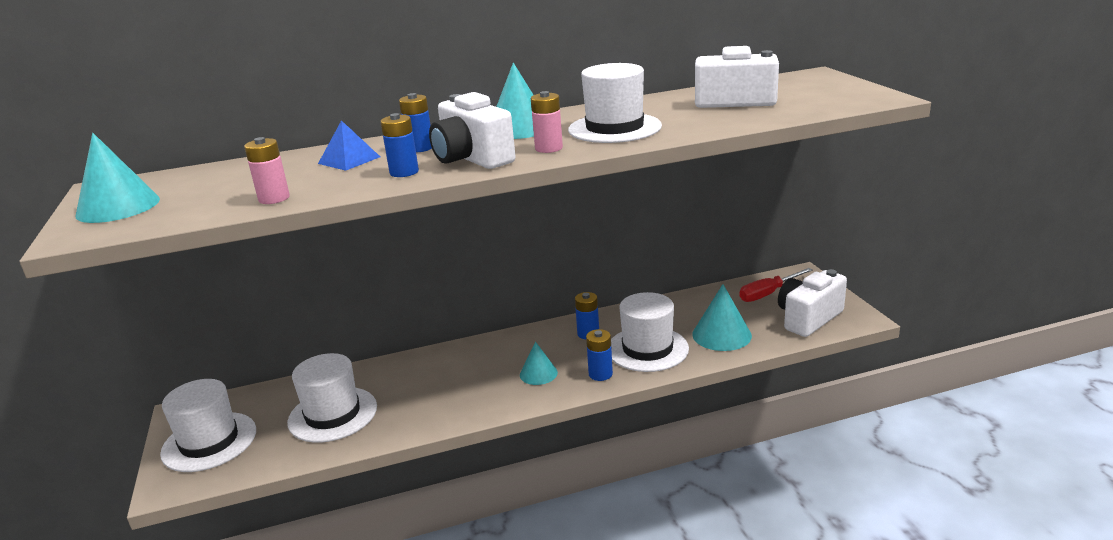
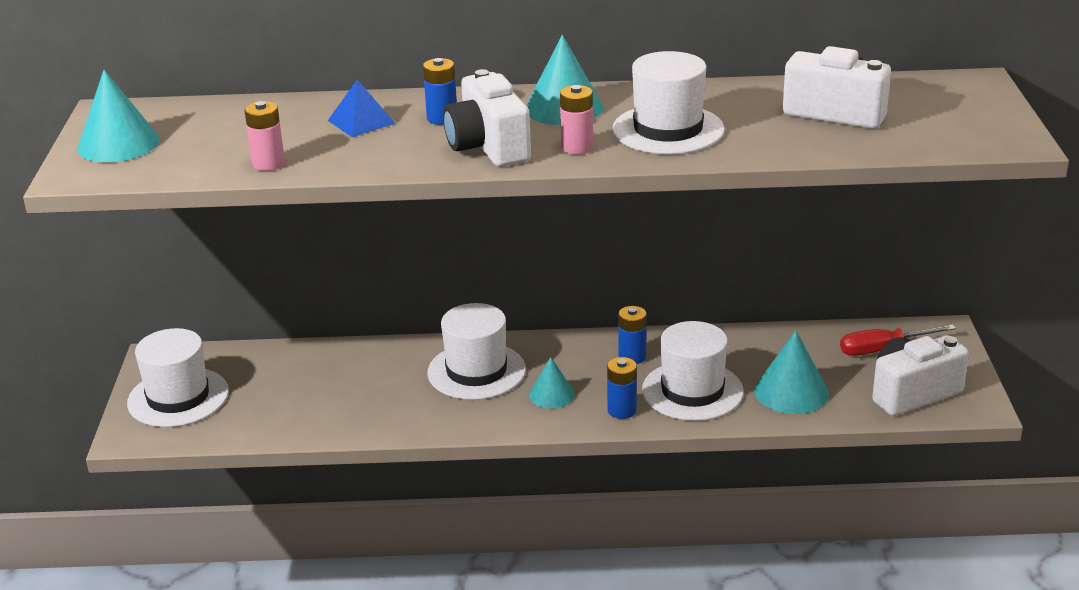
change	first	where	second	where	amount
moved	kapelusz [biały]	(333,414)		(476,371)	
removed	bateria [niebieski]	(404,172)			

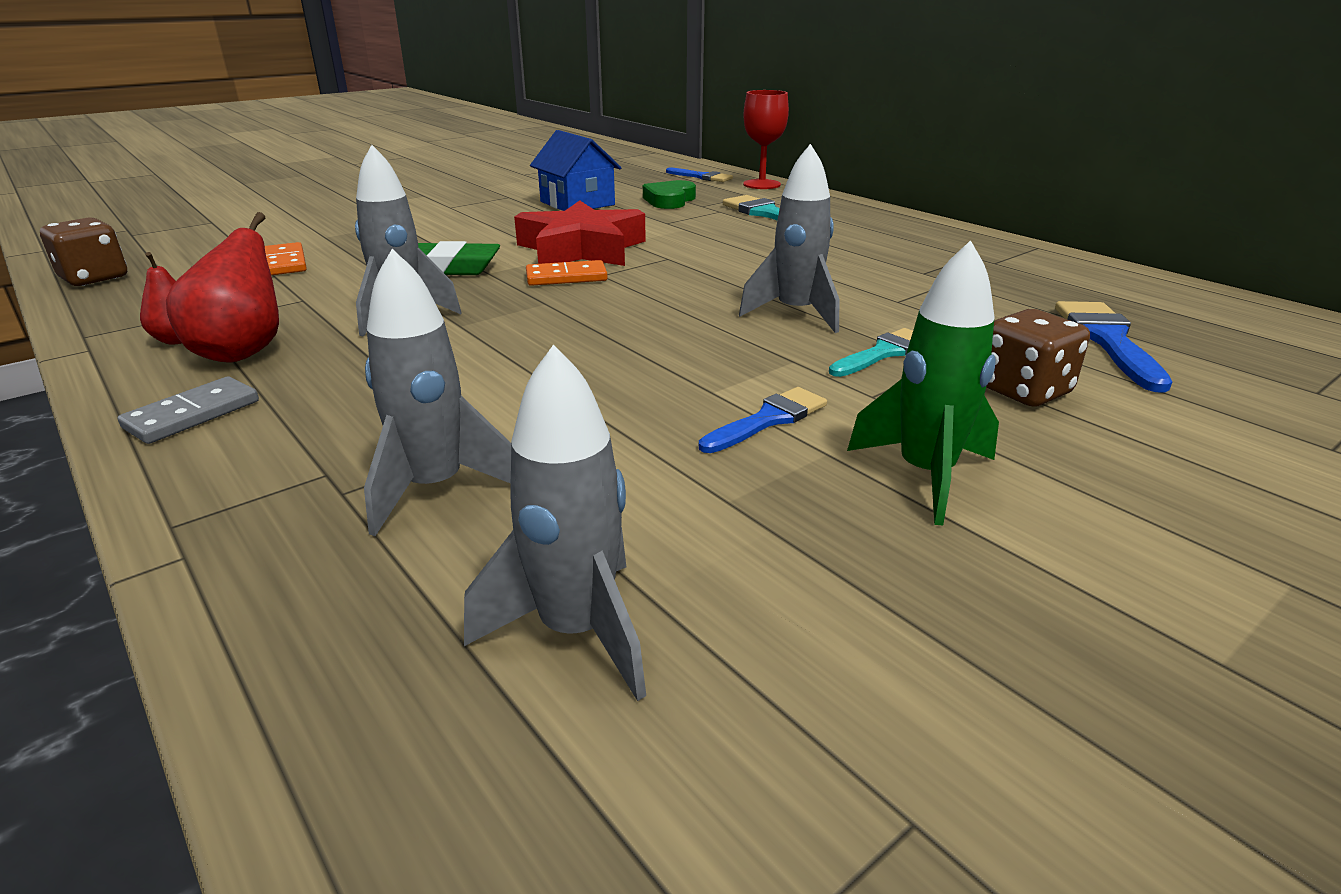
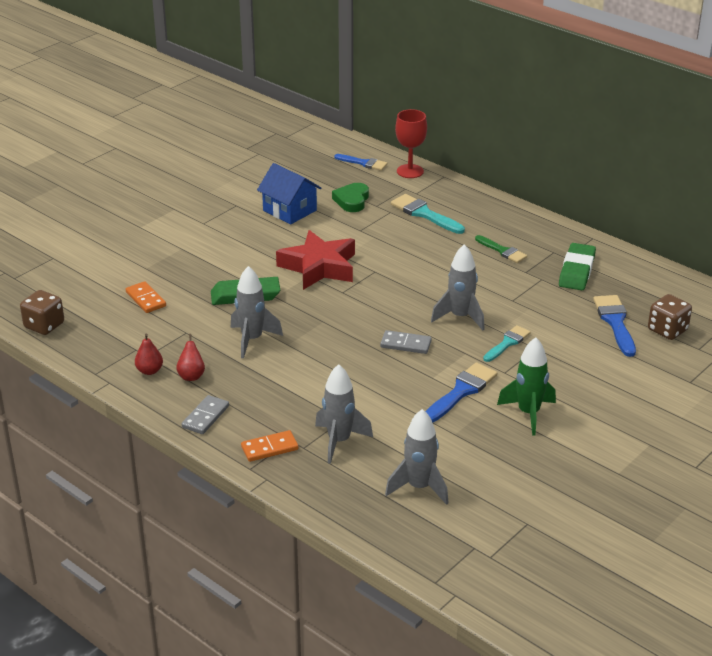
change	first	where	second	where	amount
resized	gruszka [czerwony]	(243,352)		(191,376)	x0.58
moved	kostka domina [pomarańczowy]	(566,277)		(269,448)	
added			kostka domina [szary]	(405,344)	
resized	pędzel [niebieski]	(768,419)		(461,391)	x1.50
added			pędzel [zielony]	(502,251)	
added			gumka do mazania [zielony]	(576,271)	
moved	kostka do gry [brązowy]	(1024,391)		(667,330)	

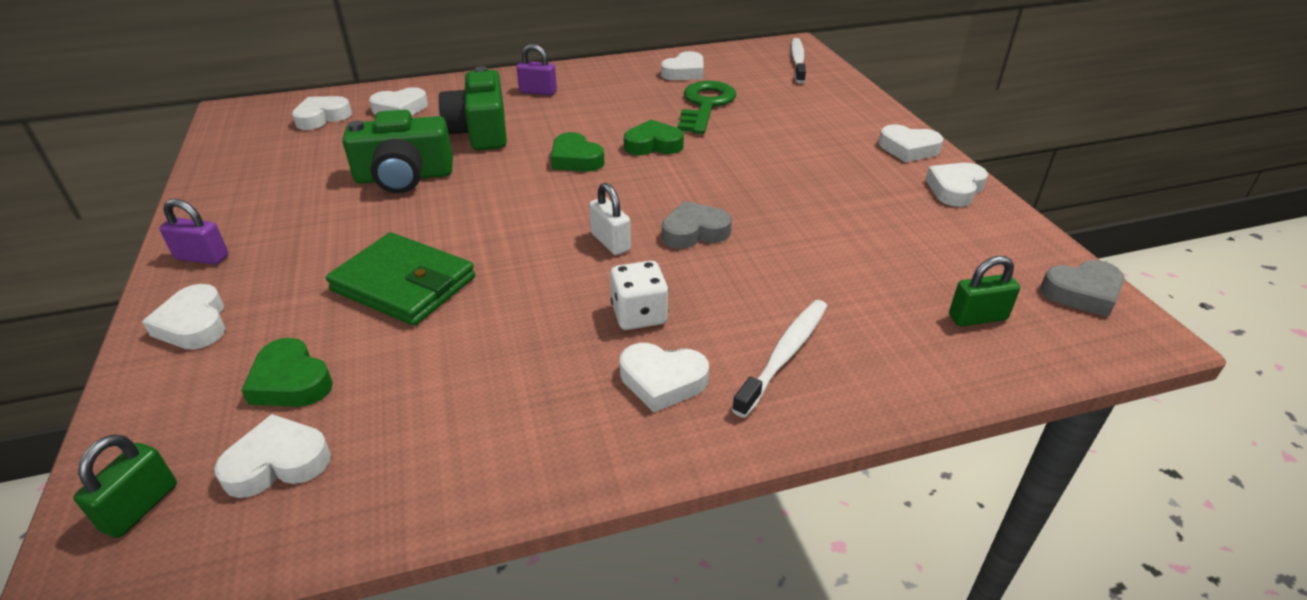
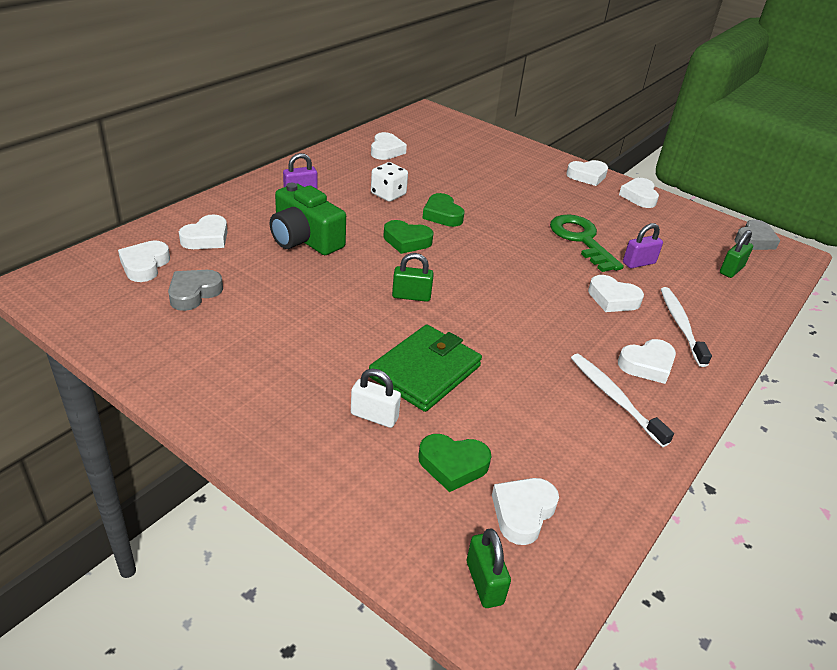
change	first	where	second	where	amount
moved	serce [szary]	(694,232)		(194,293)	
moved	kłódka [biały]	(610,242)		(374,416)	
turned	portfel [zielony]	(404,284)		(425,371)	45 degrees counterclockwise
moved	kostka do gry [biały]	(639,315)		(388,194)	
added			kłódka [zielony]	(411,296)	
turned	serce [zielony]	(653,145)		(442,215)	75 degrees counterclockwise
moved	klucz [zielony]	(705,105)		(581,240)	
moved	szczoteczka do zębów [biały]	(797,61)		(614,398)	
moved	serce [biały]	(194,324)		(613,299)	
moved	kłódka [fioletowy]	(202,257)		(638,263)	
removed	aparat fotograficzny [zielony]	(404,177)			

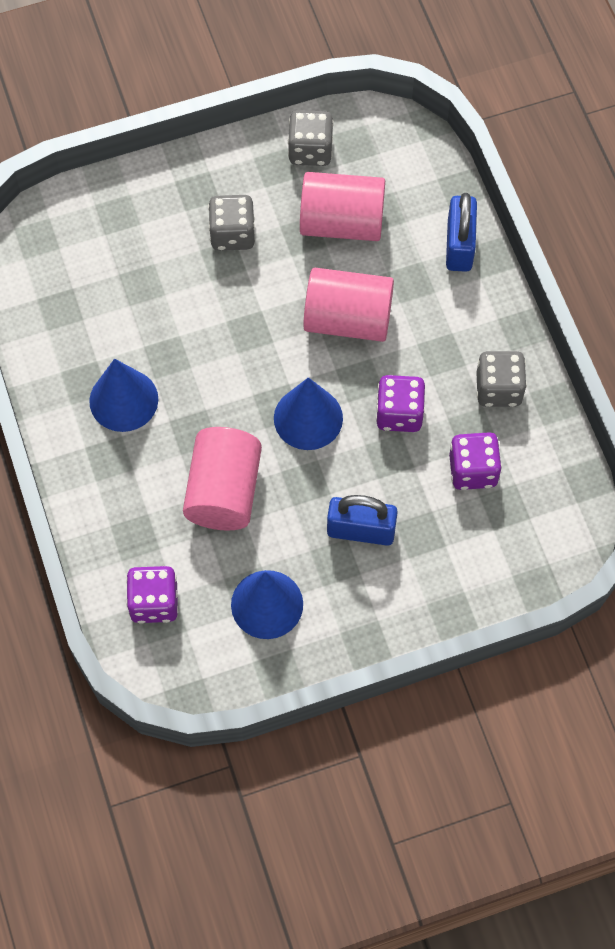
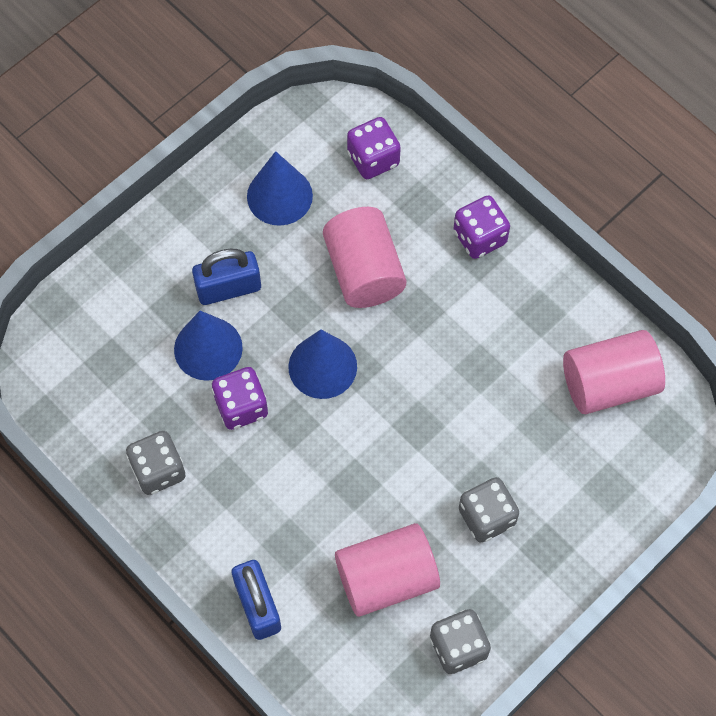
change	first	where	second	where	amount
moved	stożek [niebieski]	(123,400)		(208,348)	
moved	kostka do gry [fioletowy]	(473,470)		(480,237)	
moved	walec [różowy]	(348,319)		(609,384)	

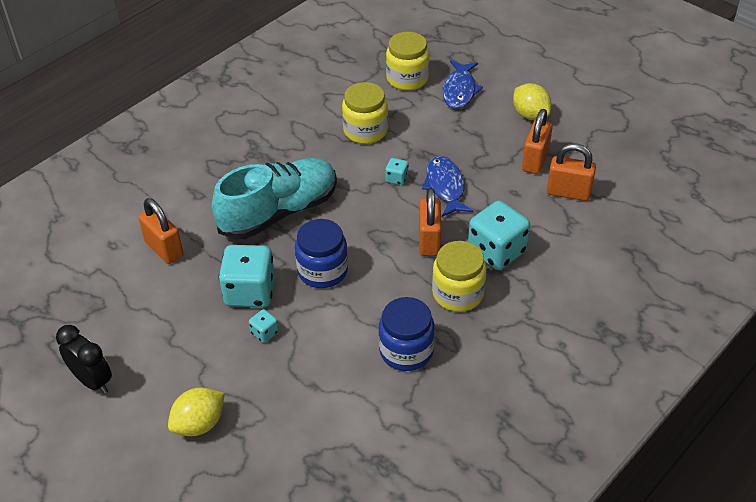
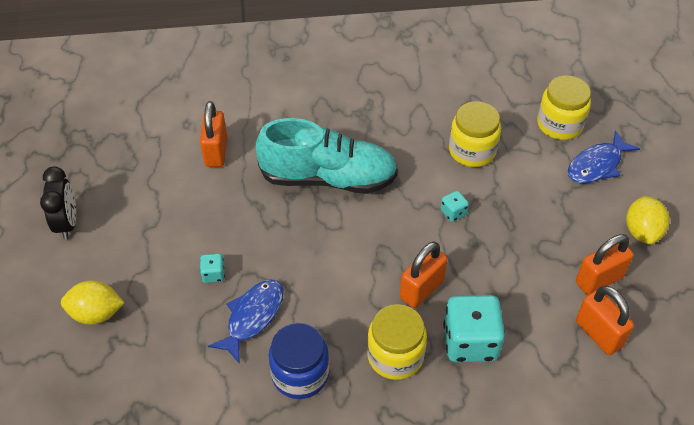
change	first	where	second	where	amount
moved	ryba [niebieski]	(445,186)		(252,317)	
removed	kostka do gry [turkusowy]	(250,292)			
removed	słoik [niebieski]	(322,271)			

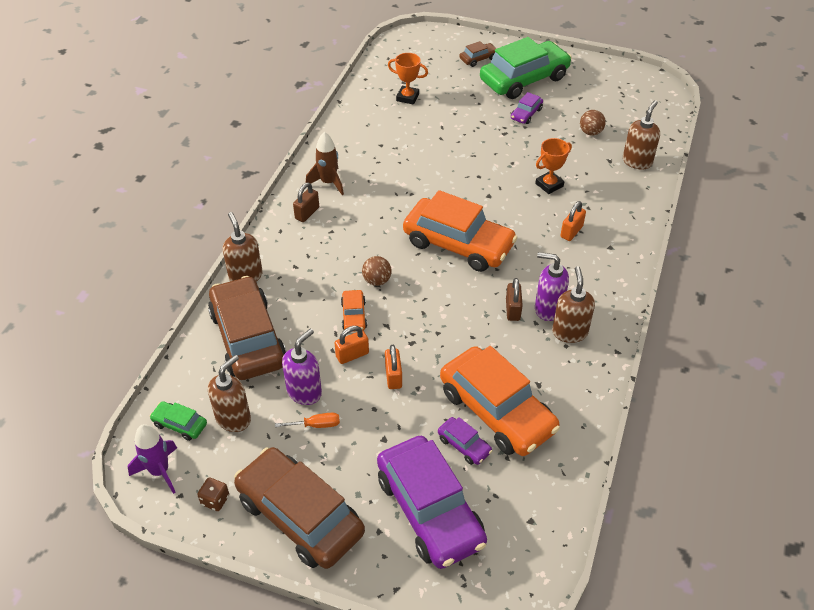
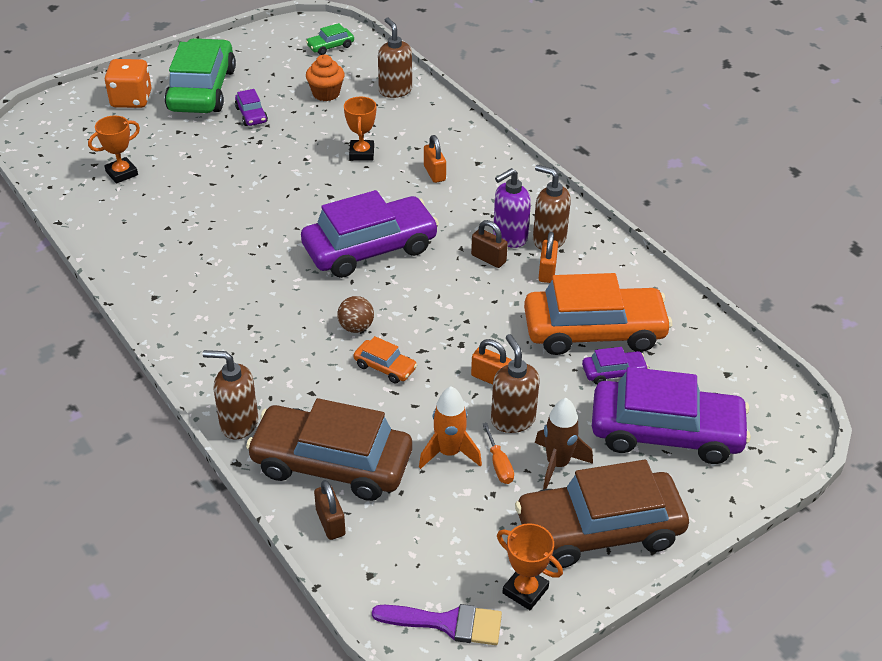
change	first	where	second	where	amount
replaced	samochód [brązowy]	(478,59)	kostka do gry [pomarańczowy]	(131,100)	
recoloured	samochód [pomarańczowy]	(458,244)	samochód [fioletowy]	(370,248)	
moved	samochód [zielony]	(179,424)		(330,46)	
replaced	piłka [brązowy]	(590,132)	muffinka [pomarańczowy]	(326,93)	
moved	kłódka [brązowy]	(307,213)		(330,522)	
replaced	rakieta [fioletowy]	(160,471)	pędzel [fioletowy]	(447,623)	
replaced	dozownik mydła [fioletowy]	(304,392)	rakieta [pomarańczowy]	(449,453)	
turned	śrubokręt [pomarańczowy]	(316,425)		(499,464)	135 degrees clockwise
moved	dozownik mydła [brązowy]	(233,418)		(512,419)	
replaced	kostka do gry [brązowy]	(215,500)	puchar [pomarańczowy]	(525,590)	
moved	rakieta [brązowy]	(328,182)		(557,464)	
moved	kłódka [pomarańczowy]	(352,355)		(547,272)	

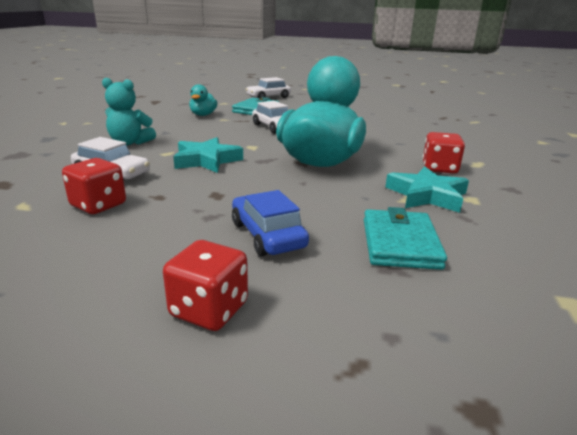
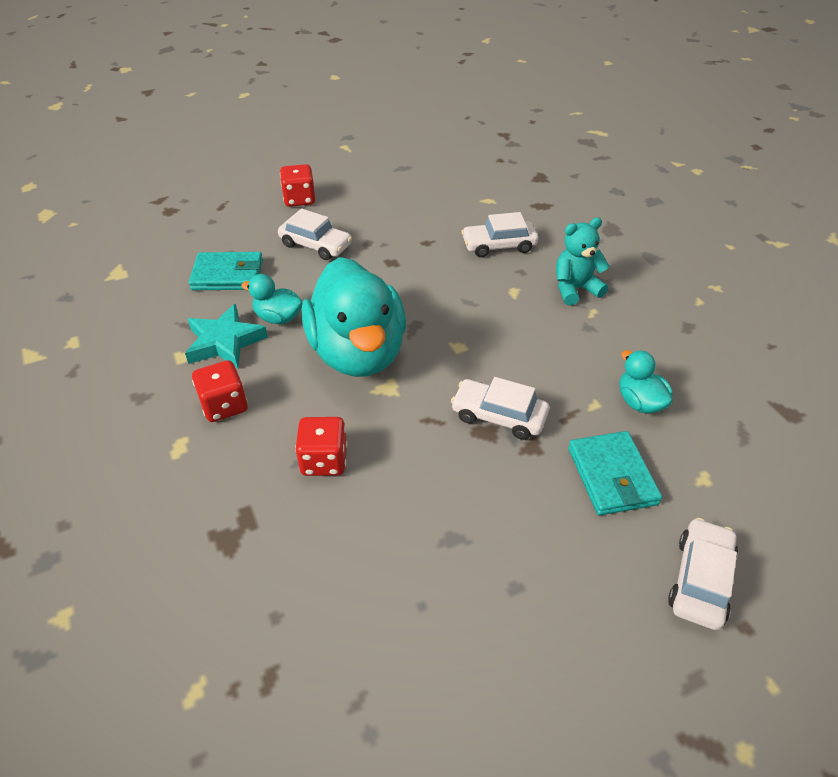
change	first	where	second	where	amount
turned	portfel [turkusowy]	(400,243)		(228,275)	60 degrees counterclockwise
added			kaczka [turkusowy]	(278,318)	
recoloured	samochód [niebieski]	(267,235)	samochód [biały]	(315,245)	
moved	kostka do gry [czerwony]	(98,205)		(324,460)	
removed	gwiazda [turkusowy]	(207,160)			

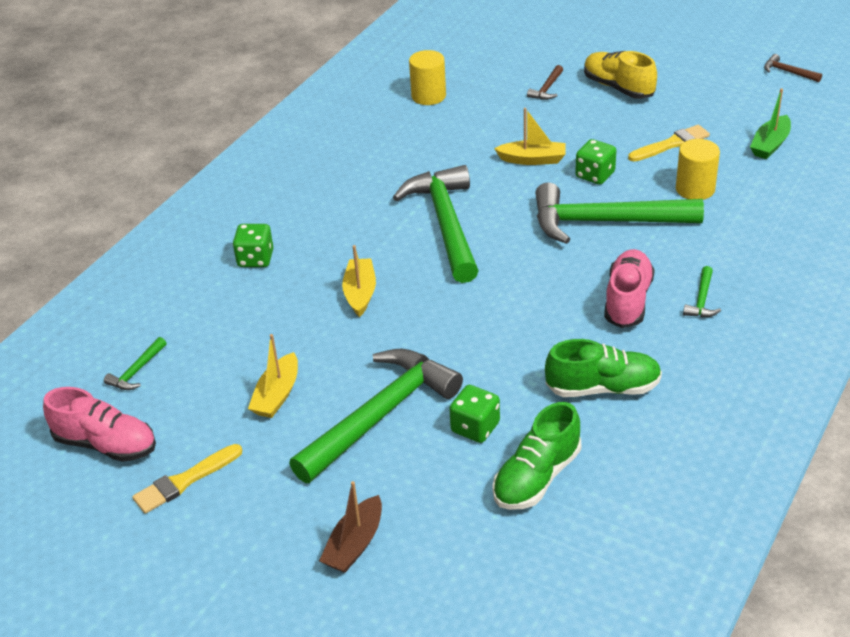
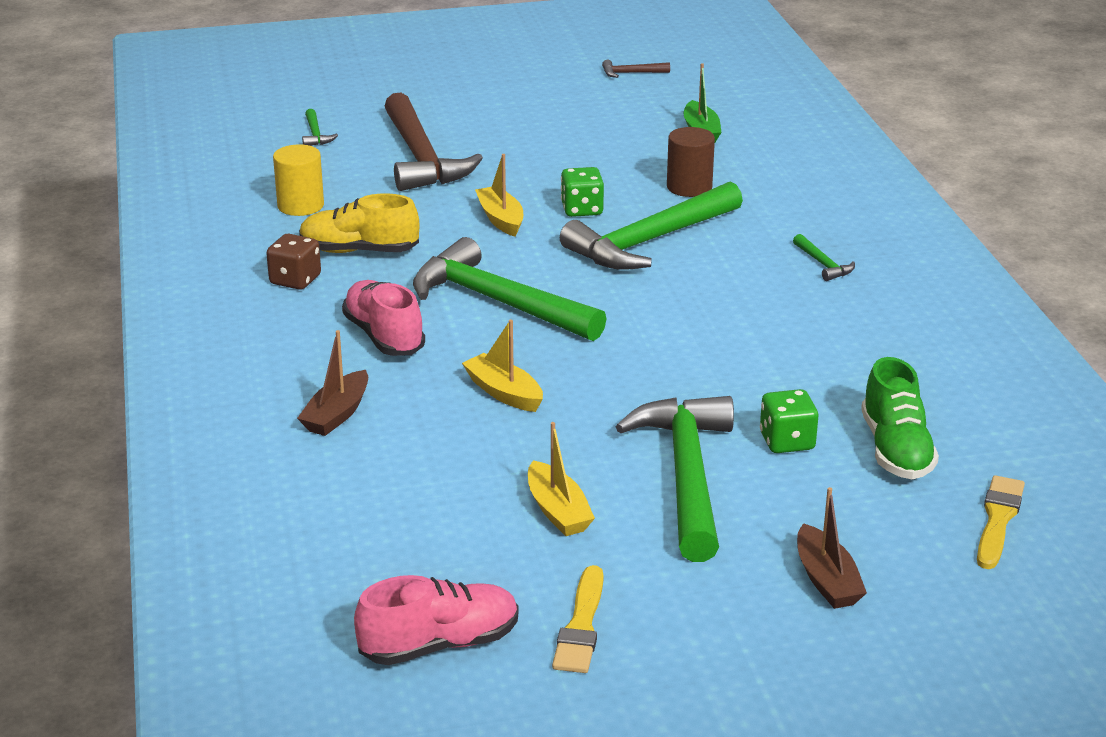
change	first	where	second	where	amount
added			kostka do gry [brązowy]	(295,280)	
replaced	kostka do gry [zielony]	(255,259)	łódka [brązowy]	(337,414)	
moved	but [żółty]	(618,88)		(359,251)	
moved	młotek [zielony]	(136,371)		(315,135)	
moved	but [różowy]	(627,300)		(384,336)	
resized	młotek [brązowy]	(547,89)		(421,158)	x2.48
turned	łódka [żółty]	(532,159)		(501,219)	75 degrees counterclockwise
recoloured	walec [żółty]	(695,189)	walec [brązowy]	(689,187)	
moved	pędzel [żółty]	(671,144)		(998,520)	
removed	but [zielony]	(603,388)			

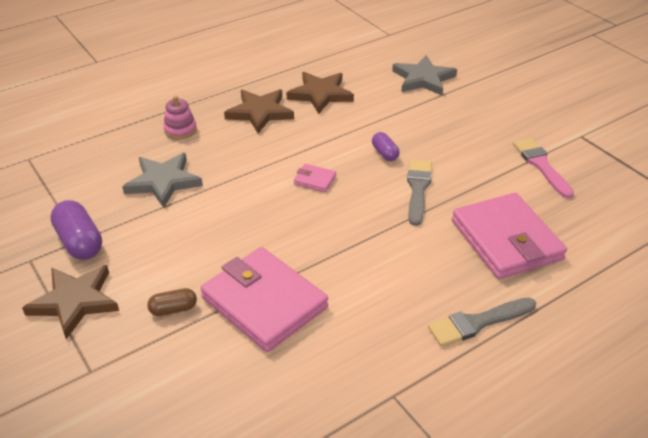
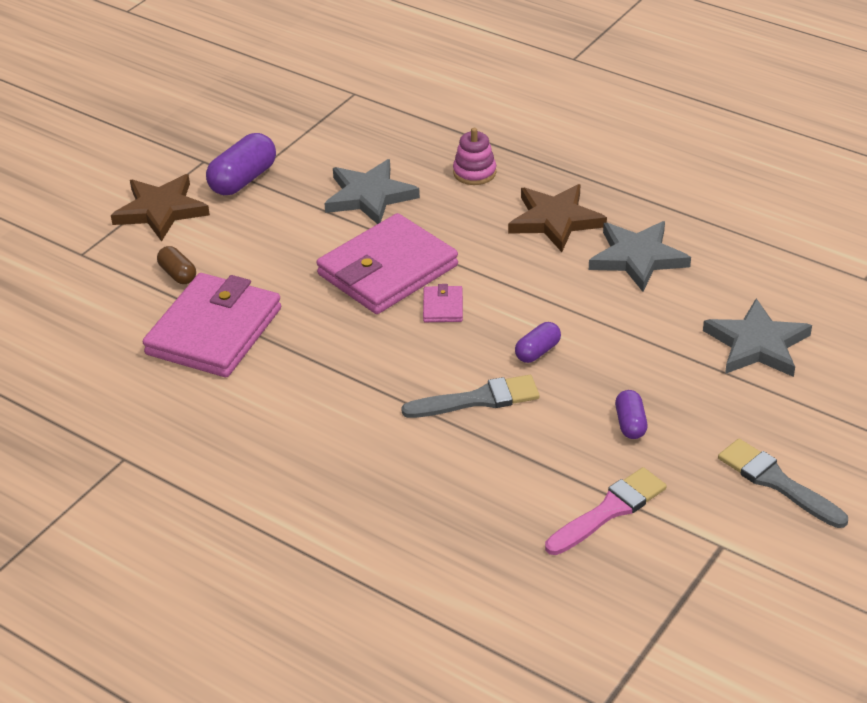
change	first	where	second	where	amount
moved	portfel [różowy]	(506,240)		(387,270)	
recoloured	gwiazda [brązowy]	(320,94)	gwiazda [szary]	(637,258)	
added			kapsułka [fioletowy]	(630,424)	
moved	pędzel [szary]	(478,323)		(776,482)	

